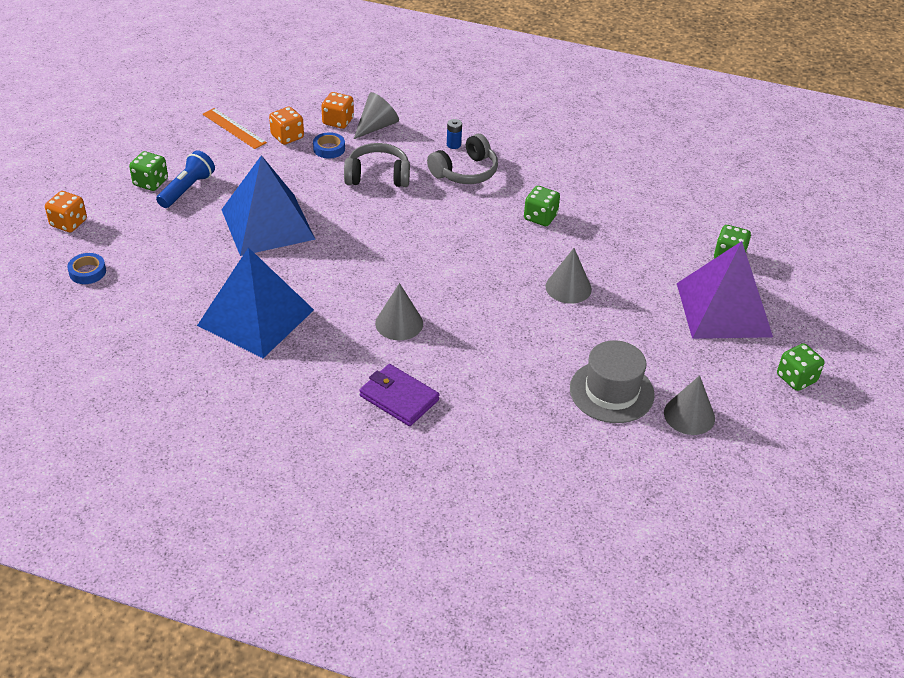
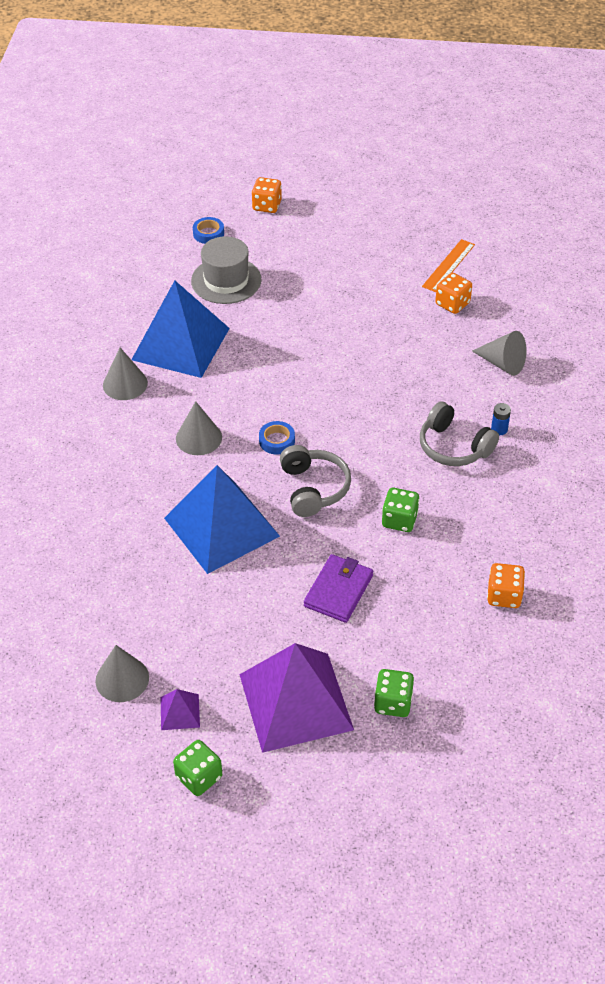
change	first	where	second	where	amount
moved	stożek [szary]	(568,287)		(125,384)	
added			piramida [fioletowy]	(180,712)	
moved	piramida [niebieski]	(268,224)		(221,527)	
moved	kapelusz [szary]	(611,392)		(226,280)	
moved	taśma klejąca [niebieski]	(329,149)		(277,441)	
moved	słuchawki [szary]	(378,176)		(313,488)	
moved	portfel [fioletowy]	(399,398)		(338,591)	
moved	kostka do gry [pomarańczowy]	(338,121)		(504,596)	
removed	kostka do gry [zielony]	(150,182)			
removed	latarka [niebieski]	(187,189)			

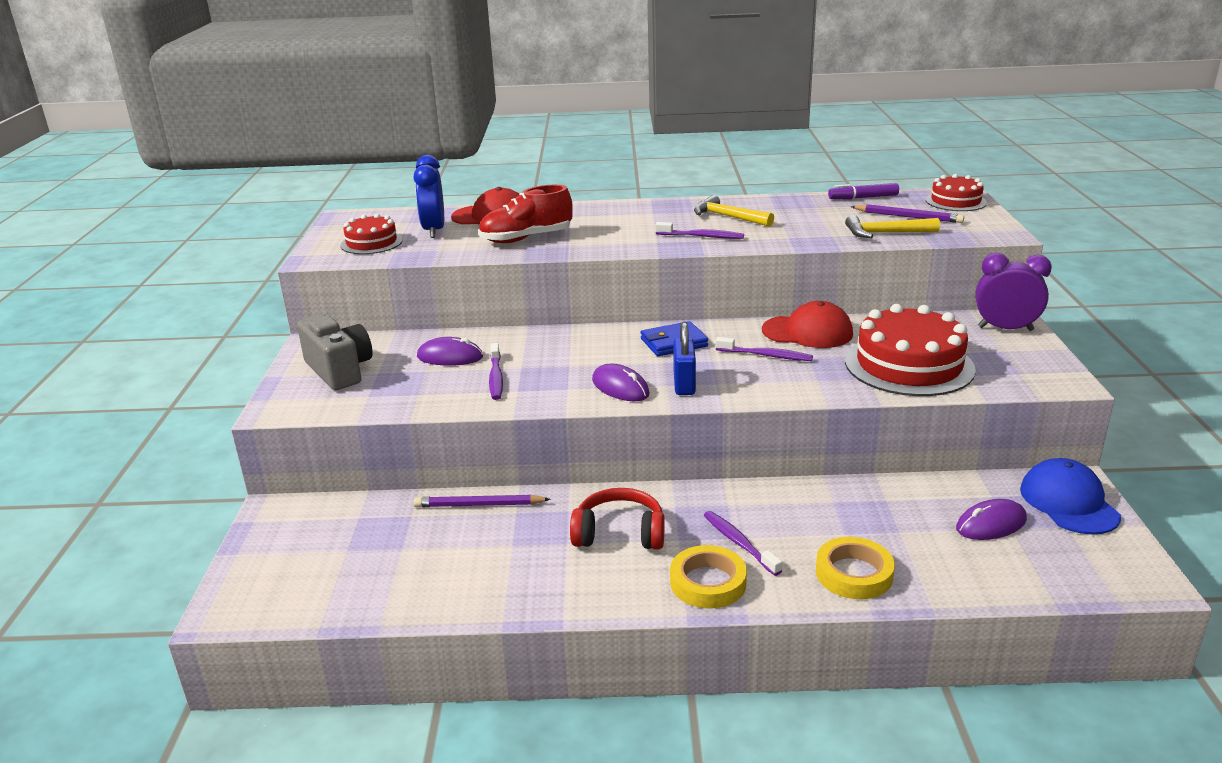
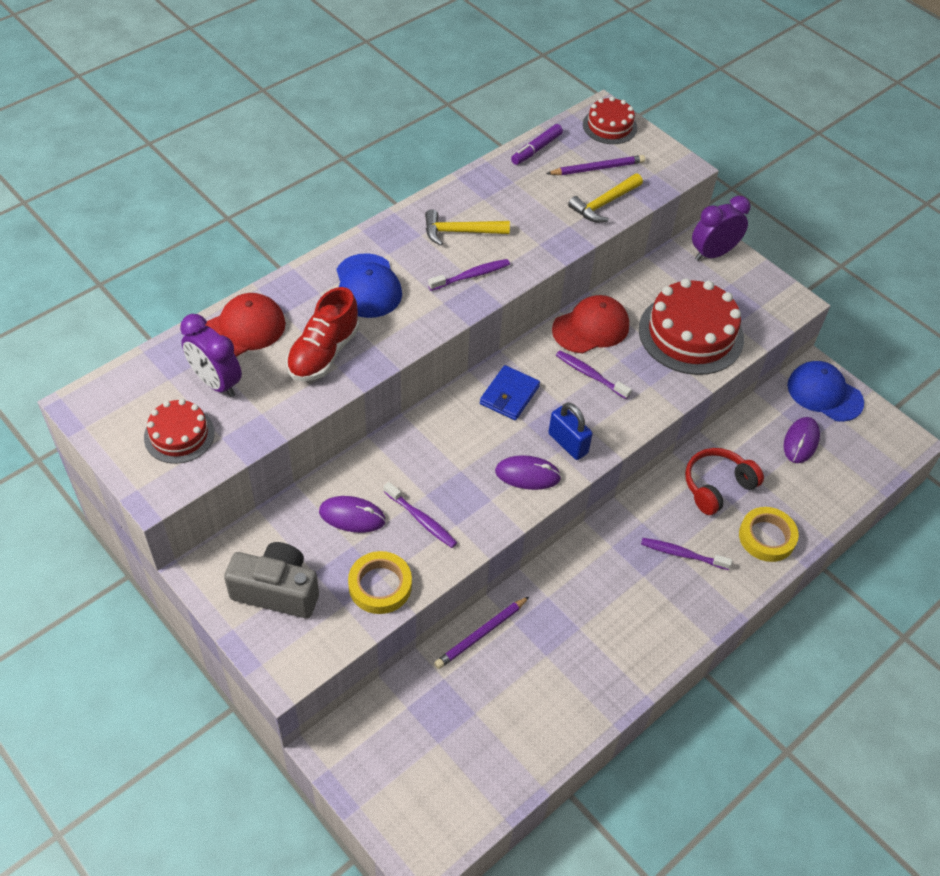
change	first	where	second	where	amount
recoloured	budzik [niebieski]	(434,230)	budzik [fioletowy]	(216,382)	
turned	myszka [fioletowy]	(450,357)		(352,516)	45 degrees clockwise
added			czapka [niebieski]	(368,286)	
moved	taśma klejąca [żółty]	(708,582)		(380,585)	
turned	szczoteczka do zębów [fioletowy]	(766,355)		(590,375)	120 degrees counterclockwise
moved	słuchawki [czerwony]	(619,534)		(717,486)	

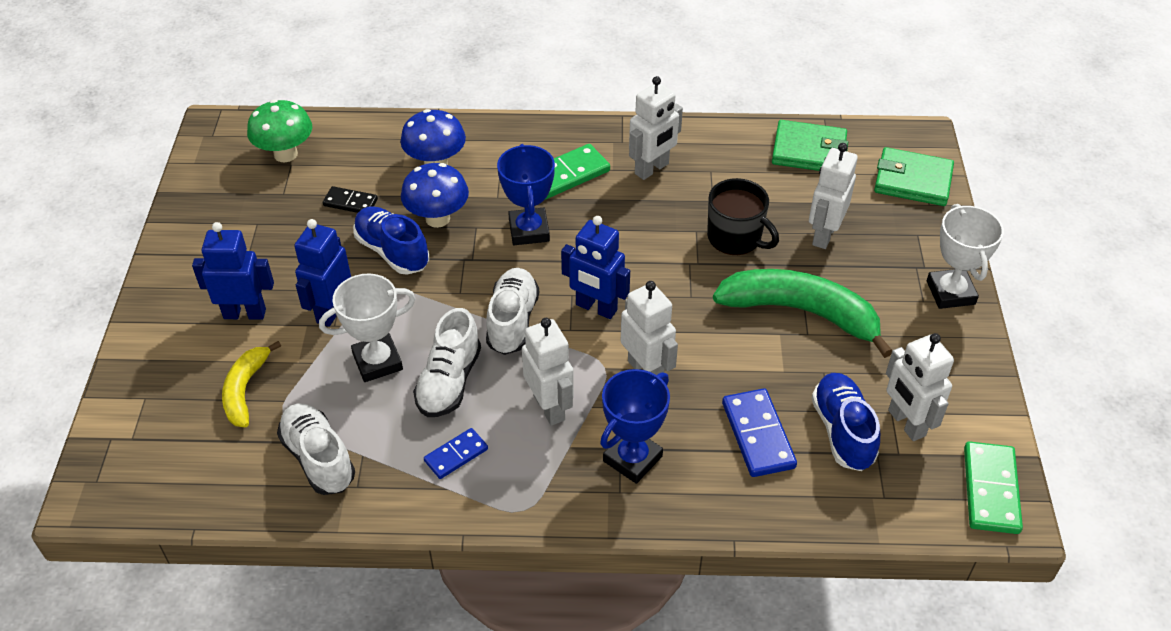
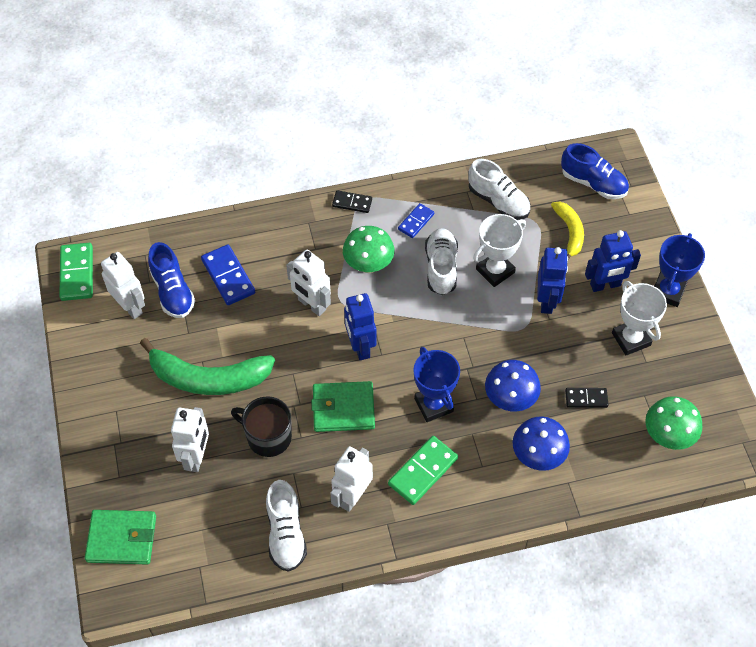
change	first	where	second	where	amount
moved	but [biały]	(512,321)		(286,534)	
moved	portfel [zielony]	(809,151)		(343,409)	
added			kostka domina [czarny]	(352,203)	
replaced	robot [biały]	(549,407)	grzyb [zielony]	(368,265)	
turned	robot [niebieski]	(596,308)		(360,347)	120 degrees counterclockwise
moved	but [niebieski]	(392,251)		(593,183)	
moved	puchar [biały]	(950,293)		(631,339)	
moved	puchar [niebieski]	(632,458)		(668,291)	

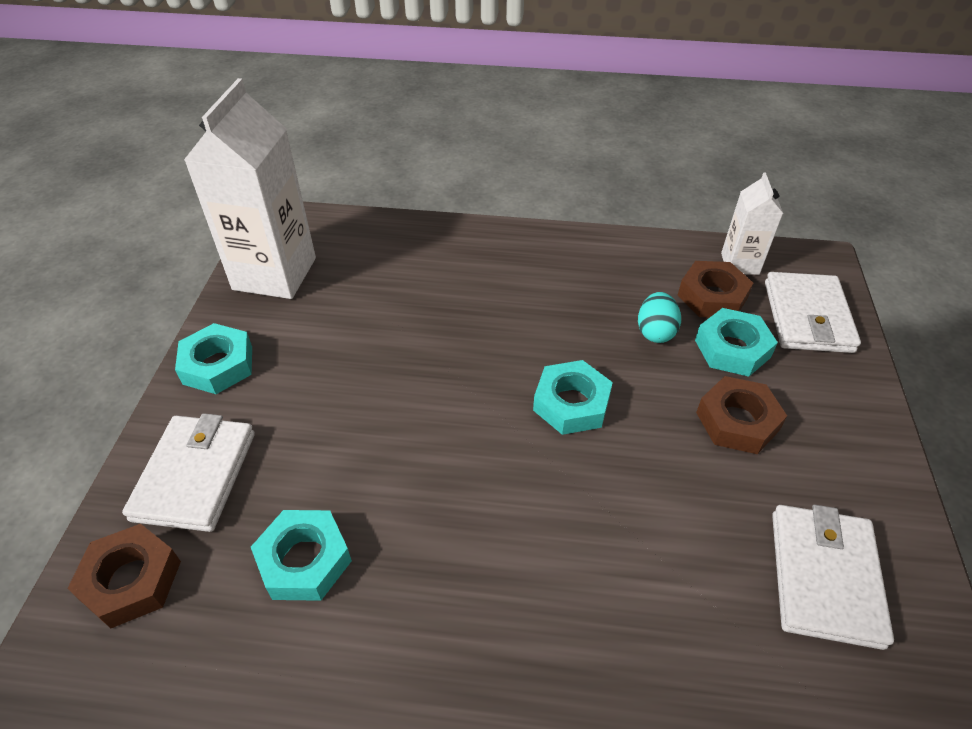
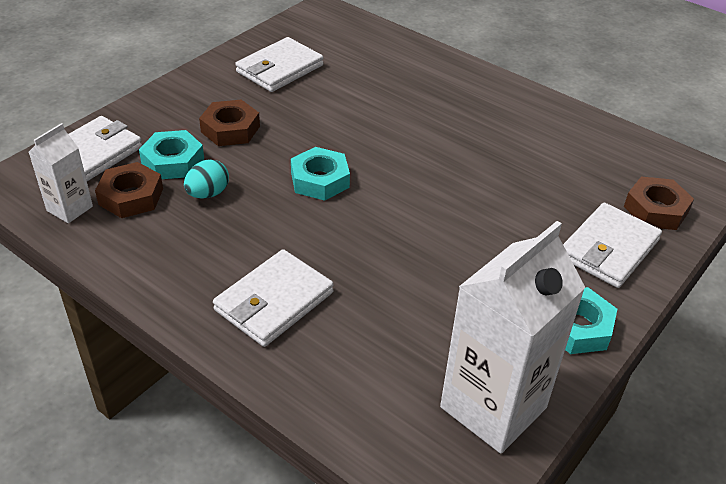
change	first	where	second	where	amount
added			portfel [biały]	(274,301)	
removed	nakrętka [turkusowy]	(304,560)			

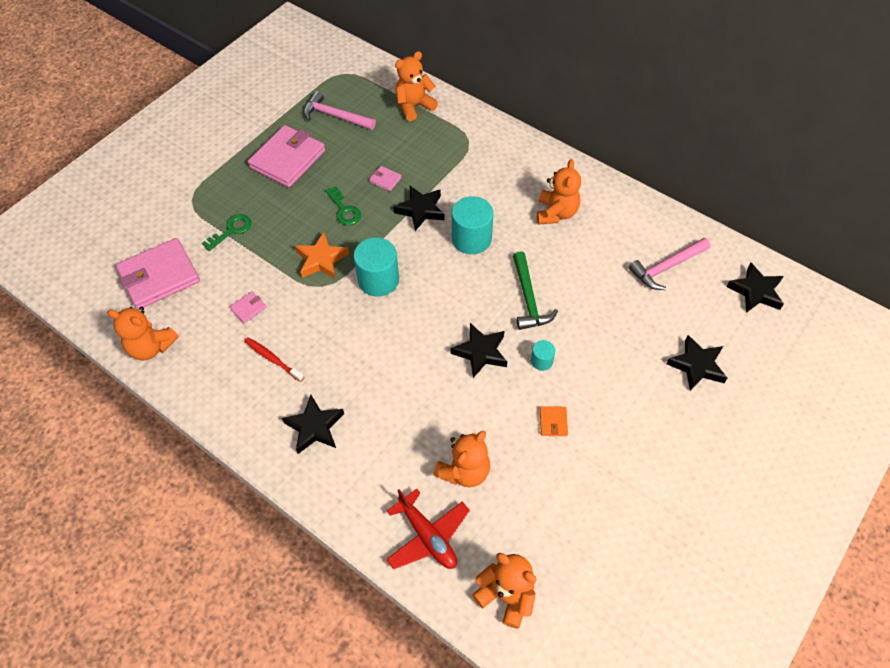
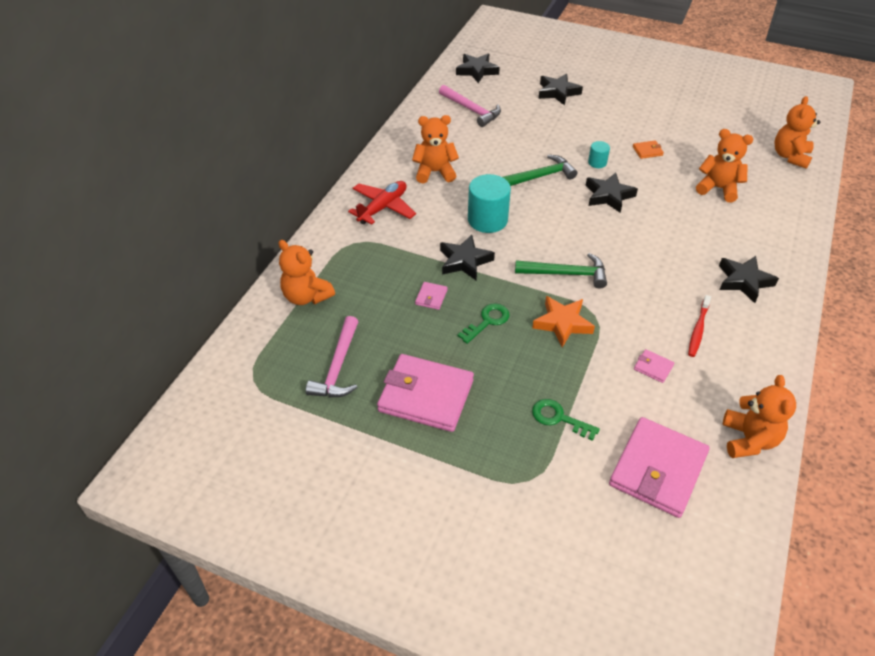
change	first	where	second	where	amount
moved	samolot [czerwony]	(427,536)		(383,208)	
replaced	walec [turkusowy]	(378,280)	młotek [zielony]	(566,274)	
turned	portfel [różowy]	(159,276)		(658,469)	75 degrees clockwise

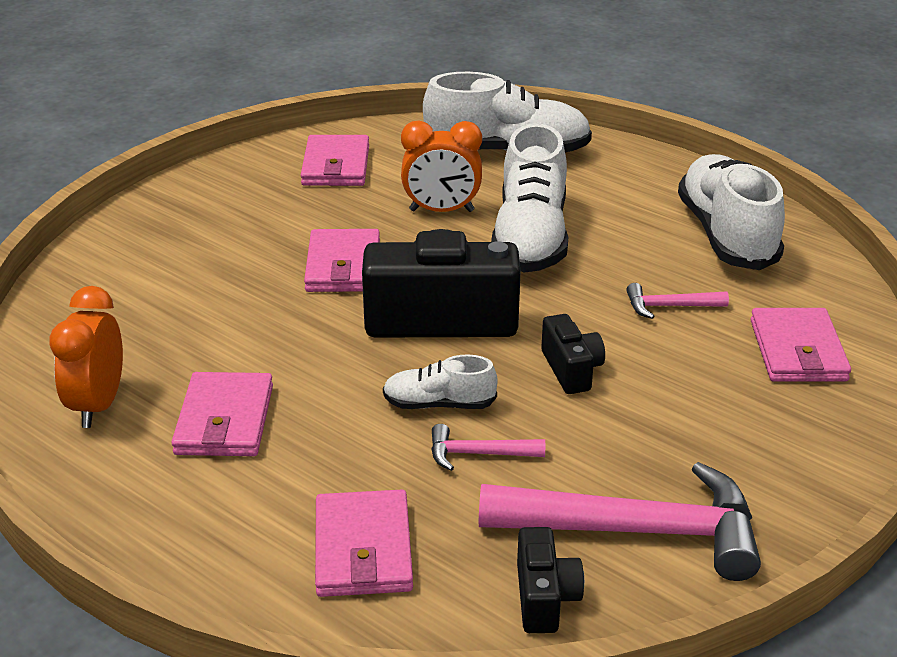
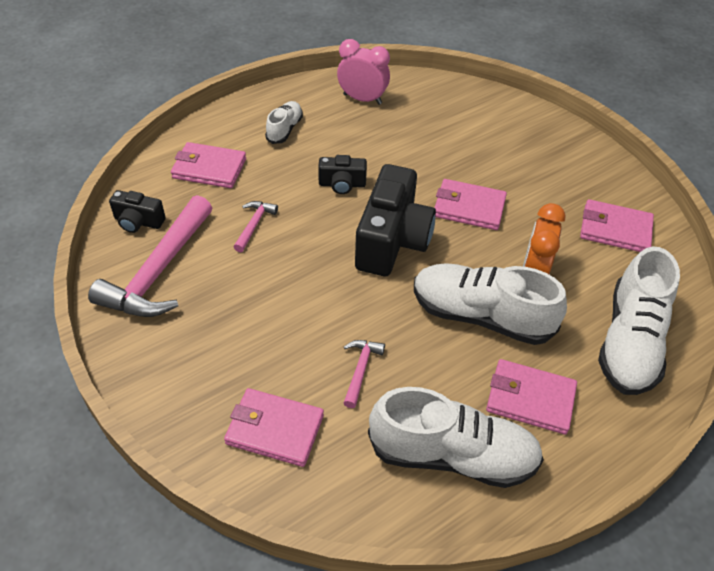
change	first	where	second	where	amount
moved	but [biały]	(439,404)		(284,129)	
moved	aparat fotograficzny [czarny]	(571,370)		(342,184)	
recoloured	budzik [pomarańczowy]	(98,405)	budzik [różowy]	(362,99)	
moved	portfel [różowy]	(224,420)		(530,399)	

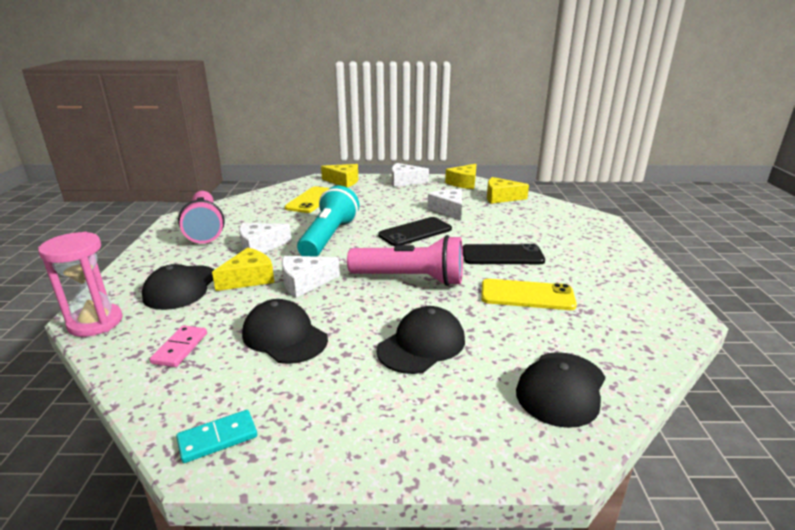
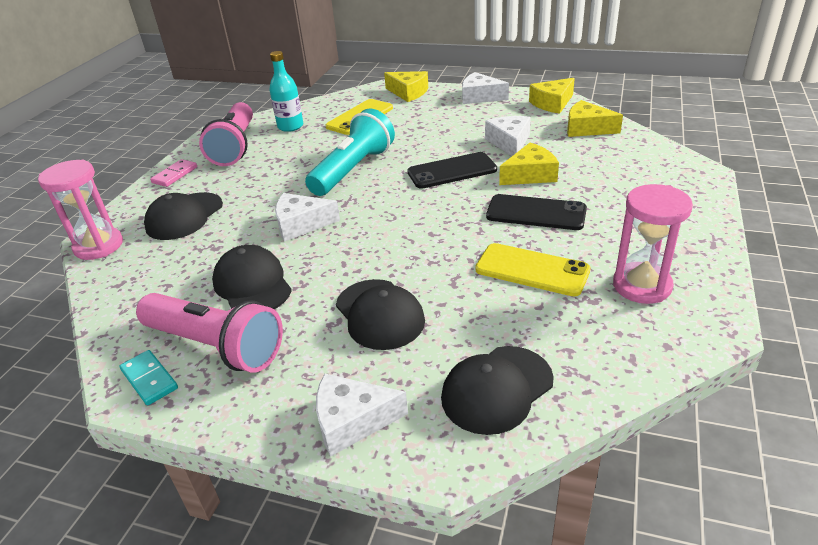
change	first	where	second	where	amount
turned	kostka domina [turkusowy]	(217,438)		(149,379)	60 degrees clockwise
moved	latarka [różowy]	(411,279)		(216,346)	
moved	kostka domina [różowy]	(180,348)		(175,175)	
added			butelka [turkusowy]	(290,126)	
moved	ser [biały]	(260,246)		(352,421)	
turned	czapka [czarny]	(422,345)		(379,314)	90 degrees clockwise
moved	ser [żółty]	(249,278)		(530,175)	
added			klepsydra [różowy]	(642,286)	

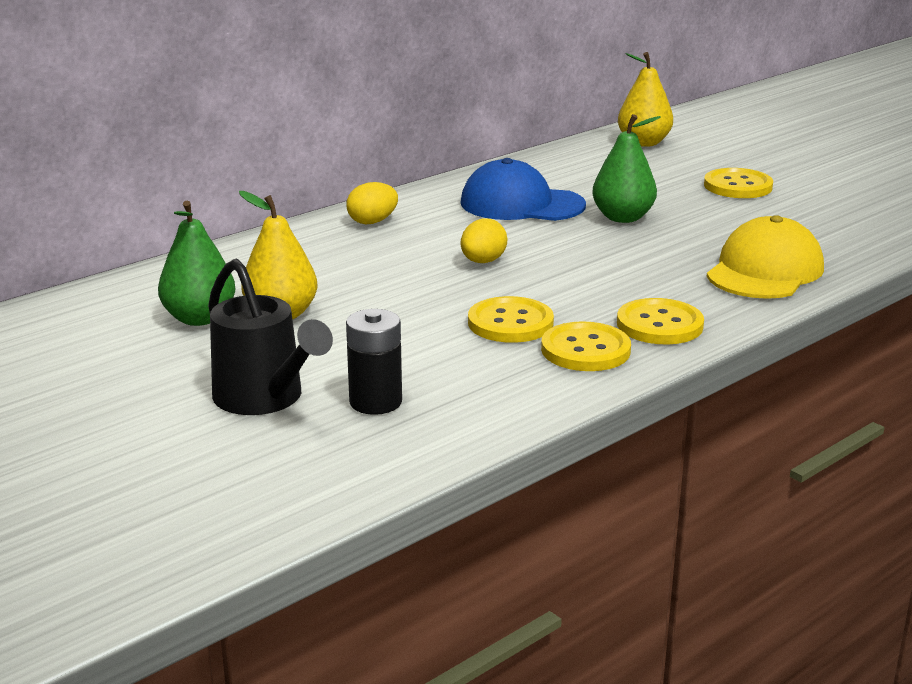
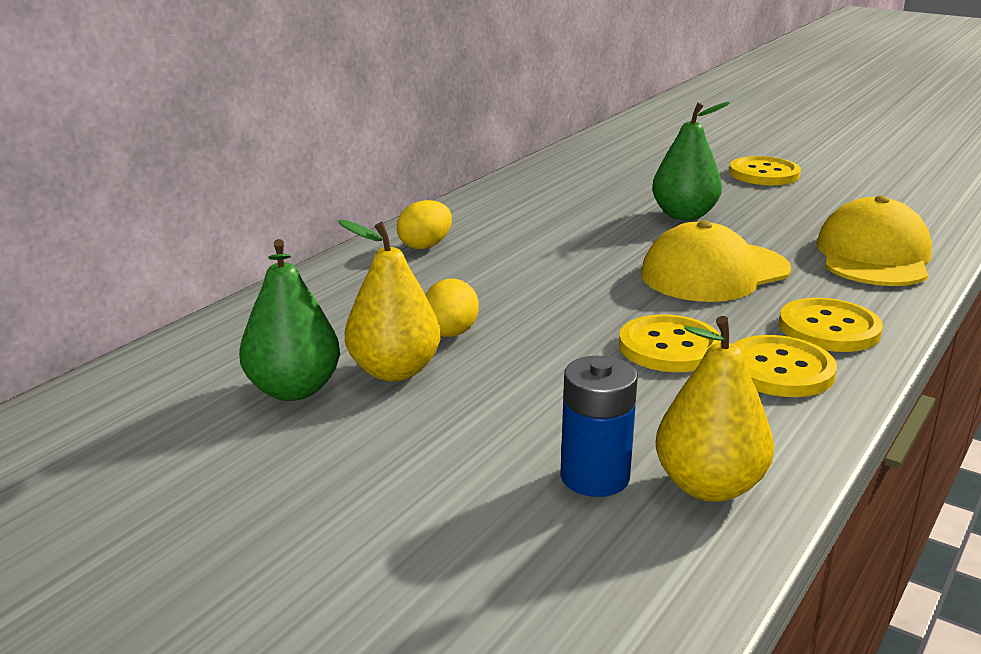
change	first	where	second	where	amount
moved	jajko [żółty]	(483,262)		(450,334)	
recoloured	bateria [czarny]	(375,402)	bateria [niebieski]	(595,477)	
added			czapka [żółty]	(714,273)	
moved	gruszka [żółty]	(643,143)		(709,486)	
removed	konewka [czarny]	(265,399)			
removed	czapka [niebieski]	(521,204)			

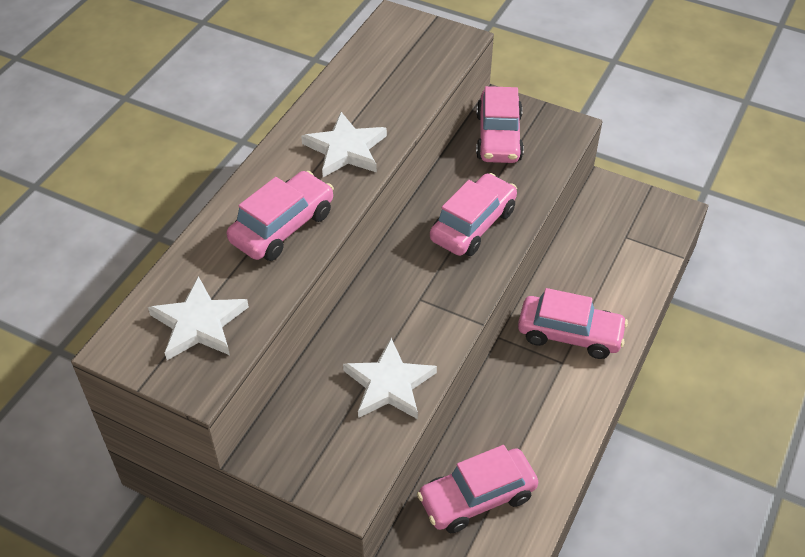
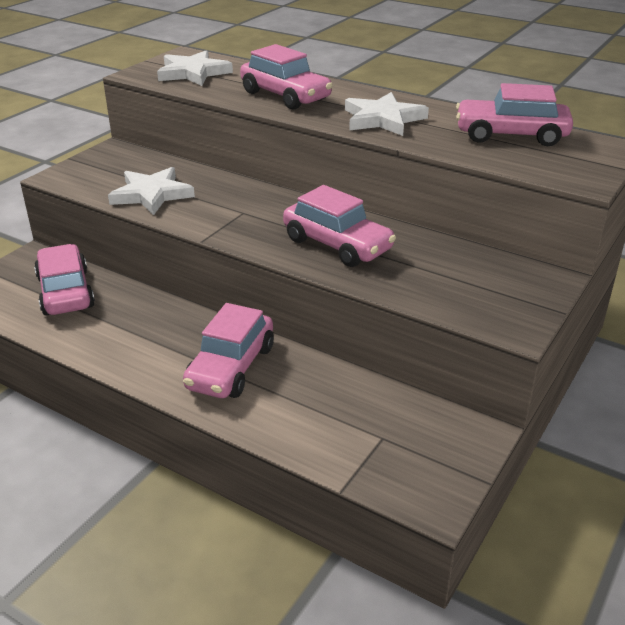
change	first	where	second	where	amount
moved	samochód [różowy]	(498,137)		(510,135)	

